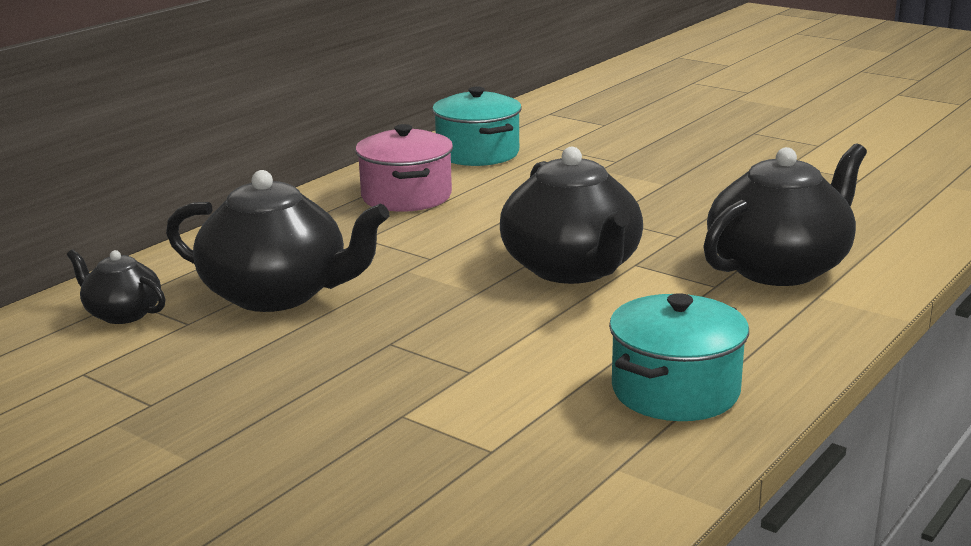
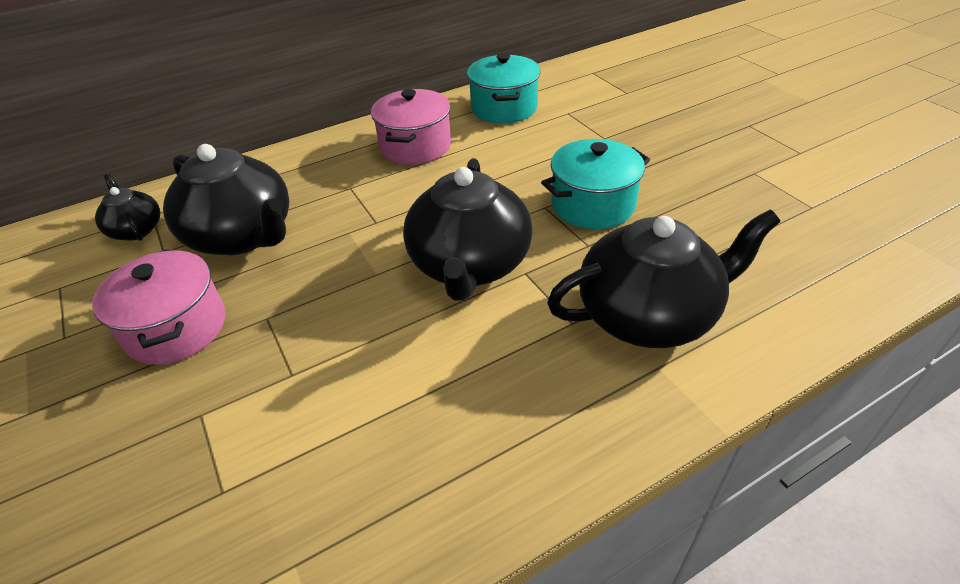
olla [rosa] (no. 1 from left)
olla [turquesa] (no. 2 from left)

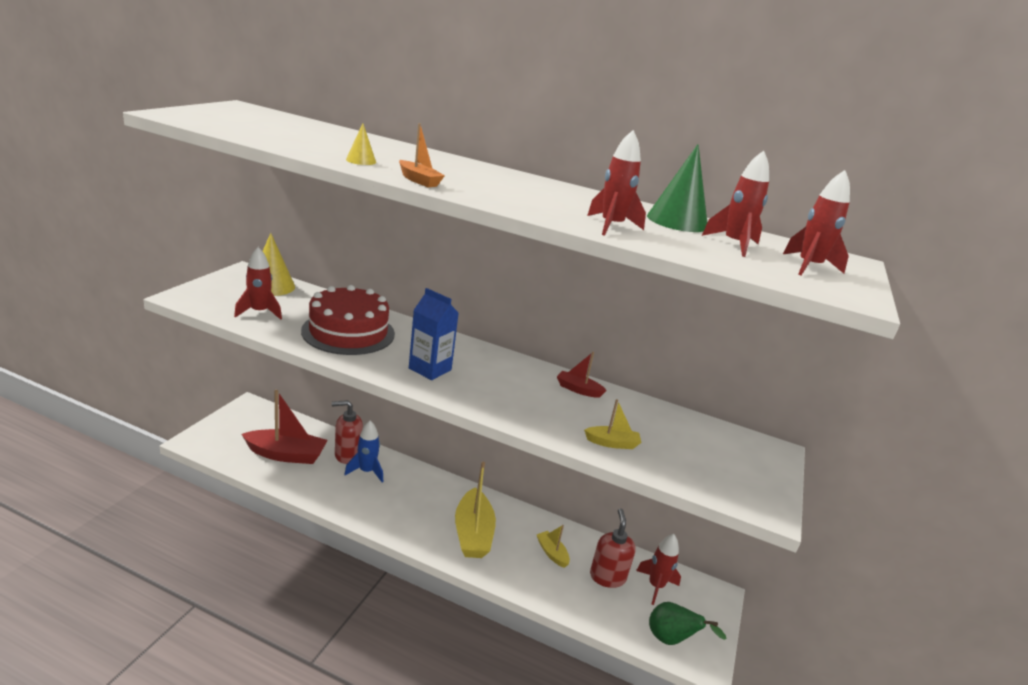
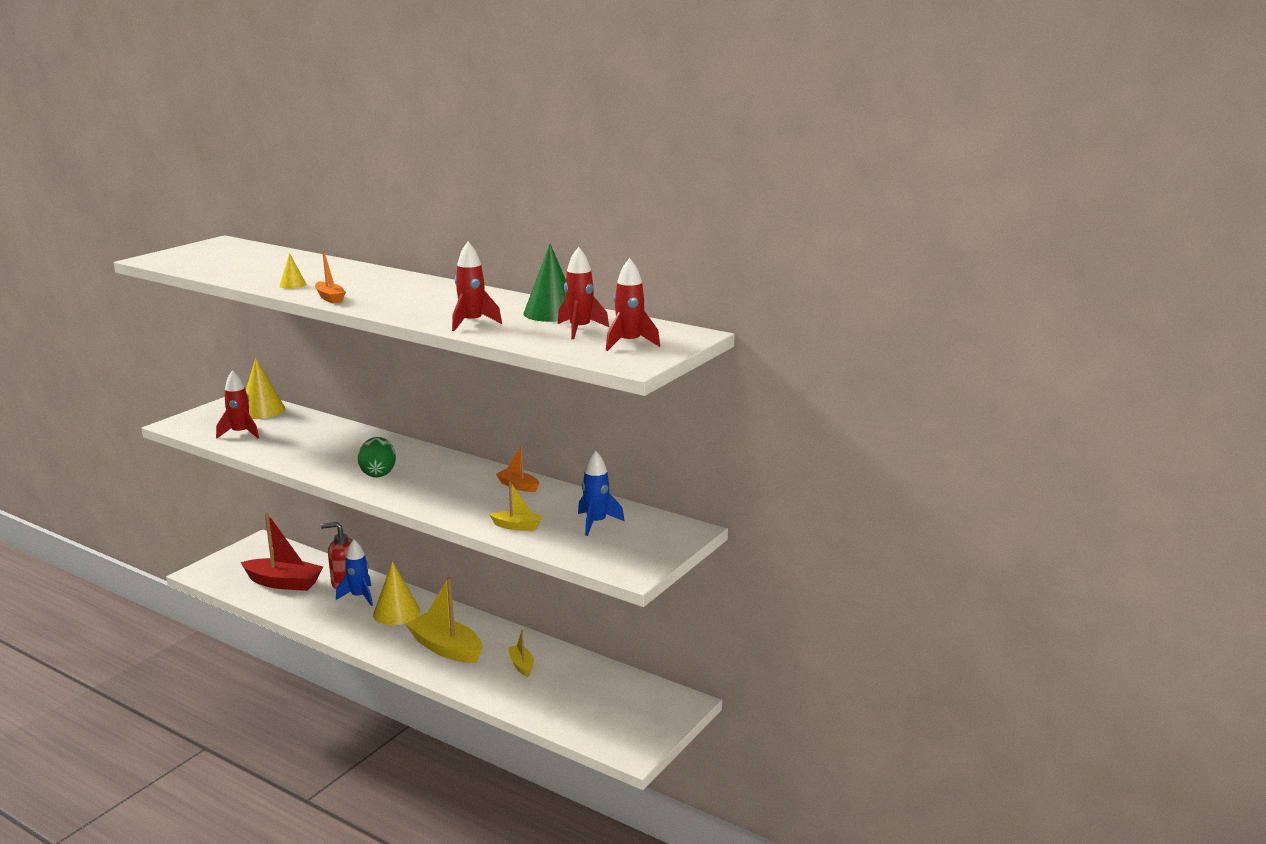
huevo [verde]
cono [amarillo] (no. 3 from left)
barco [amarillo] (no. 1 from left)
barco [naranja] (no. 2 from left)
cohete [azul] (no. 2 from left)
tarta [rojo]
dispensador de jabón [rojo] (no. 2 from left in the first image)
cohete [rojo] (no. 3 from left in the first image)
pera [verde]

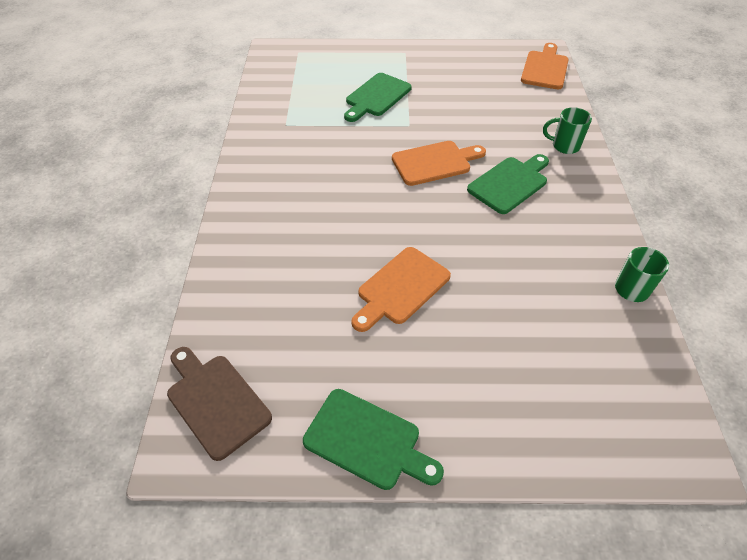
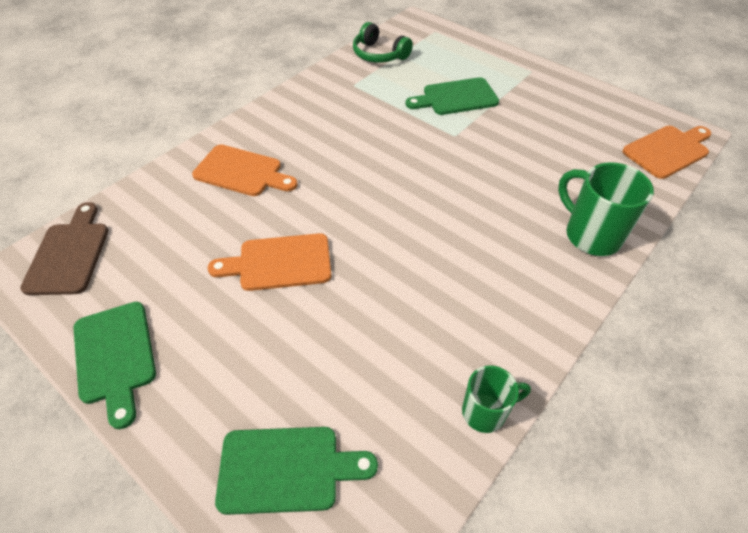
tabla de cortar [naranja] (no. 1 from left)
tabla de cortar [verde] (no. 2 from left)
auriculares [verde]
taza [verde] (no. 2 from left)

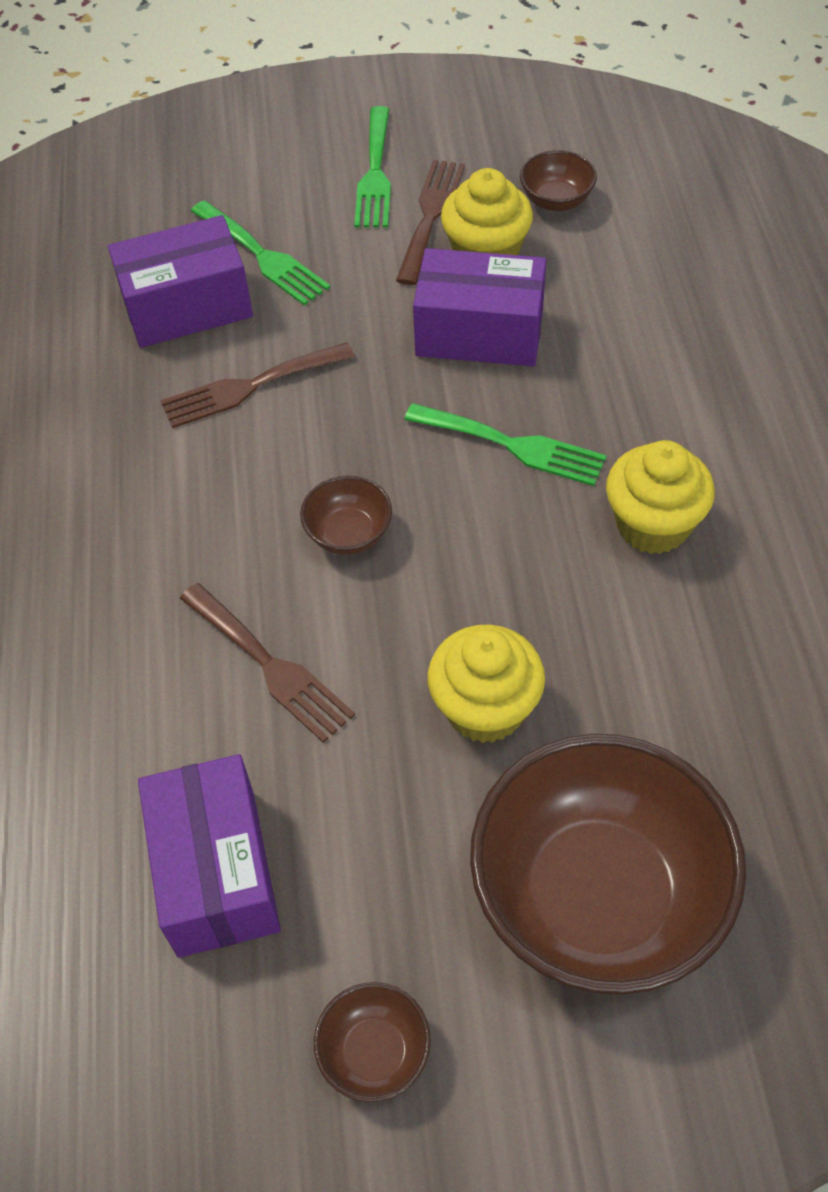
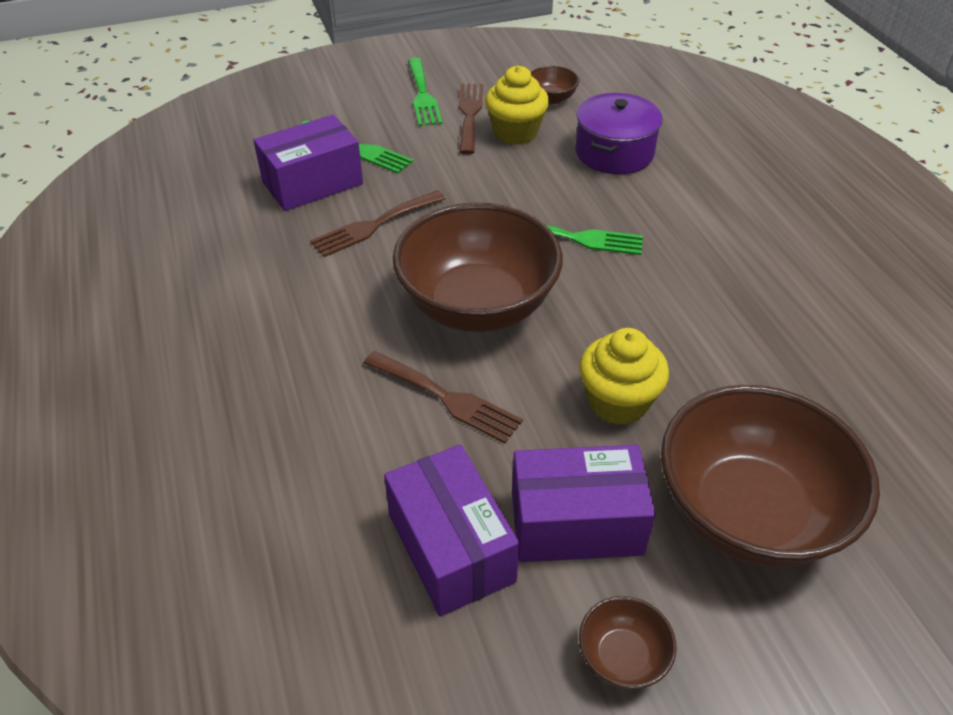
cuenco [marrón] (no. 1 from left)
caja [morado] (no. 3 from left)
olla [morado]
magdalena [amarillo] (no. 3 from left in the first image)

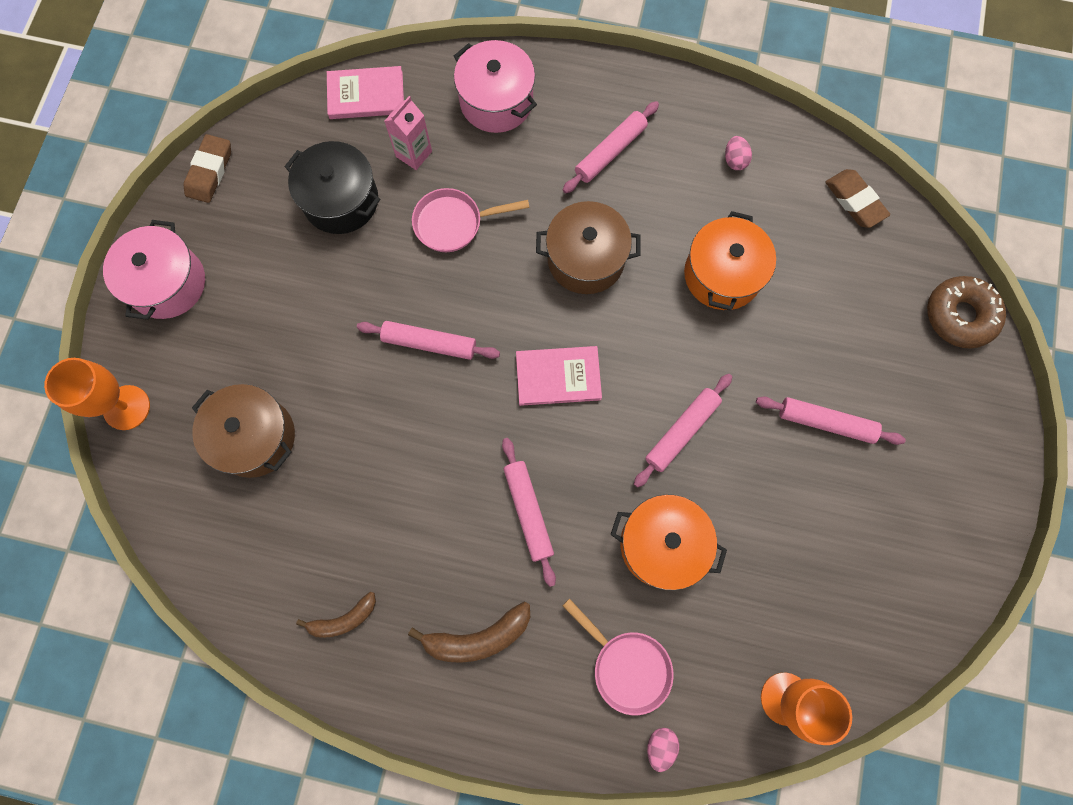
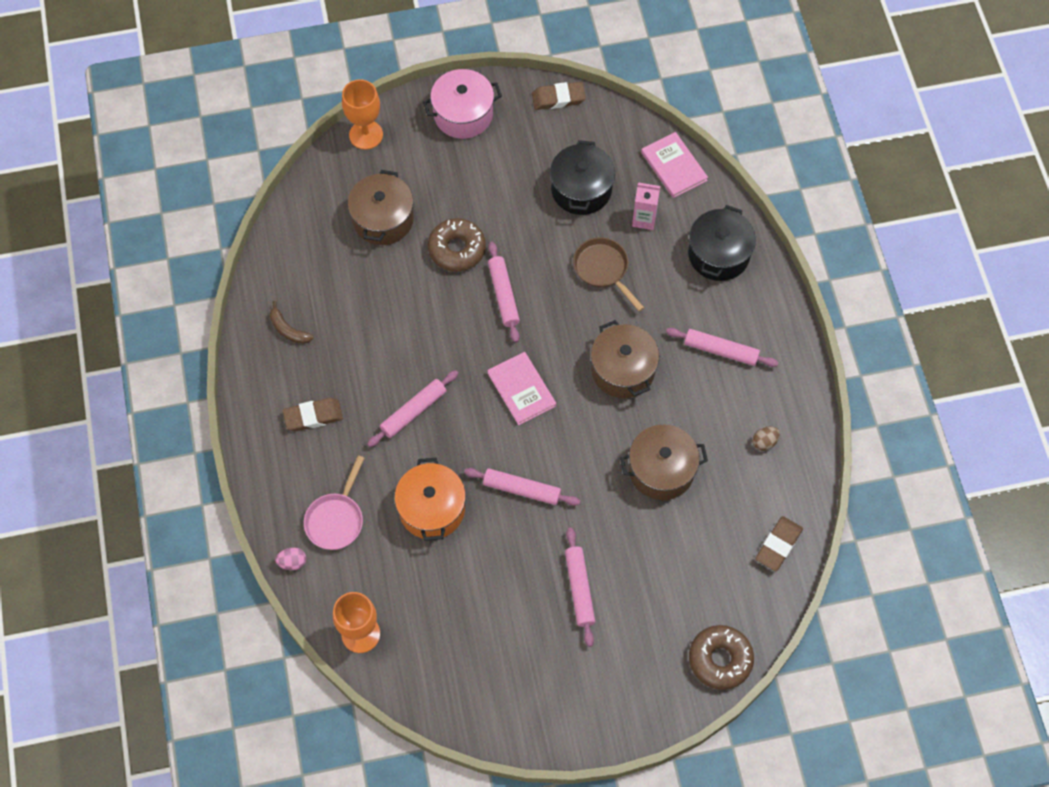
goma de borrar [marrón] (no. 1 from left)
rosquilla [marrón] (no. 1 from left)
sartén [marrón]
olla [marrón] (no. 3 from left)
olla [negro] (no. 2 from left)
huevo [marrón]

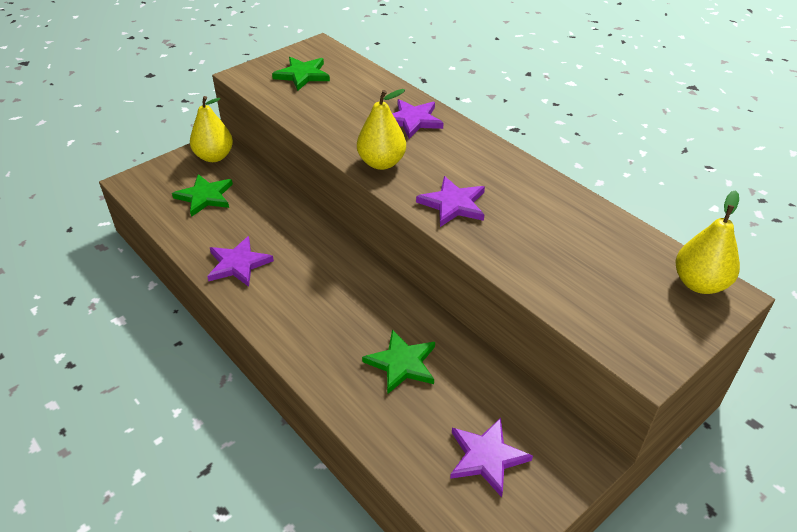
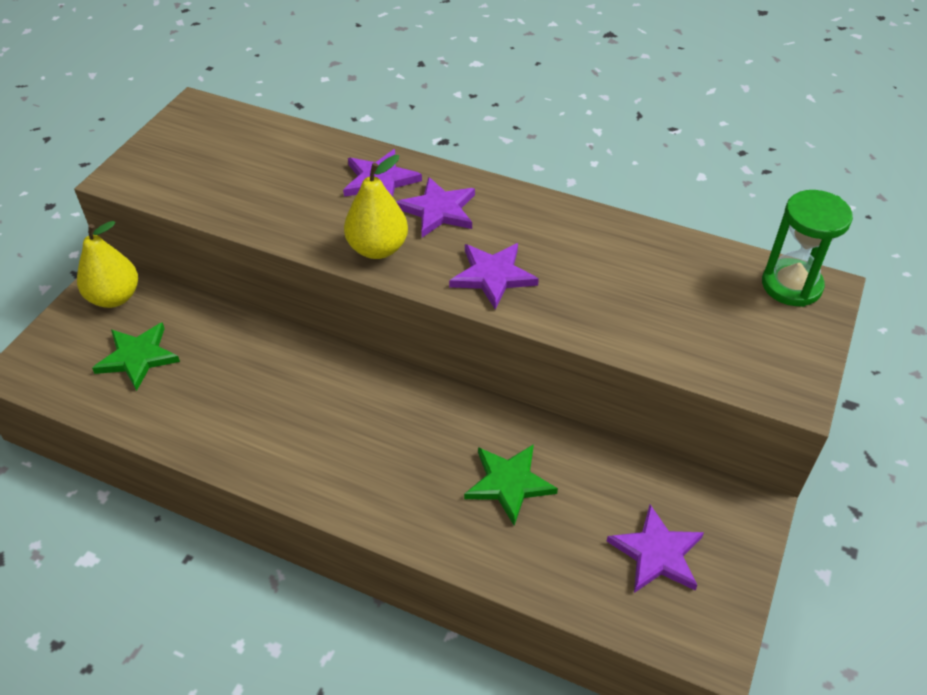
estrella [morado] (no. 2 from left)
reloj de arena [verde]
estrella [verde] (no. 2 from left in the first image)

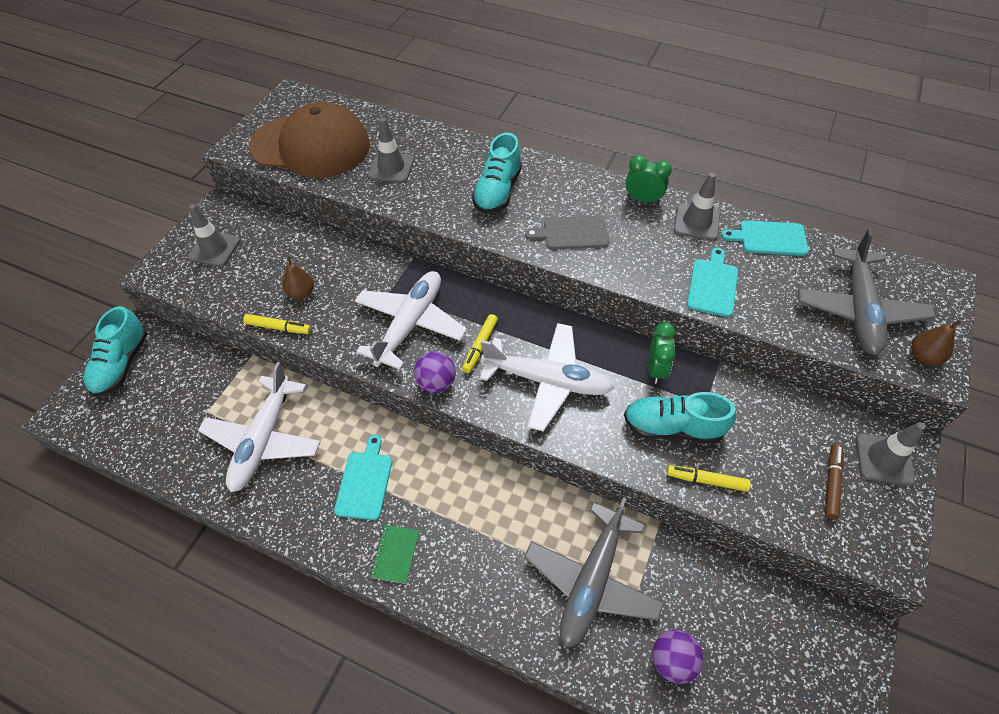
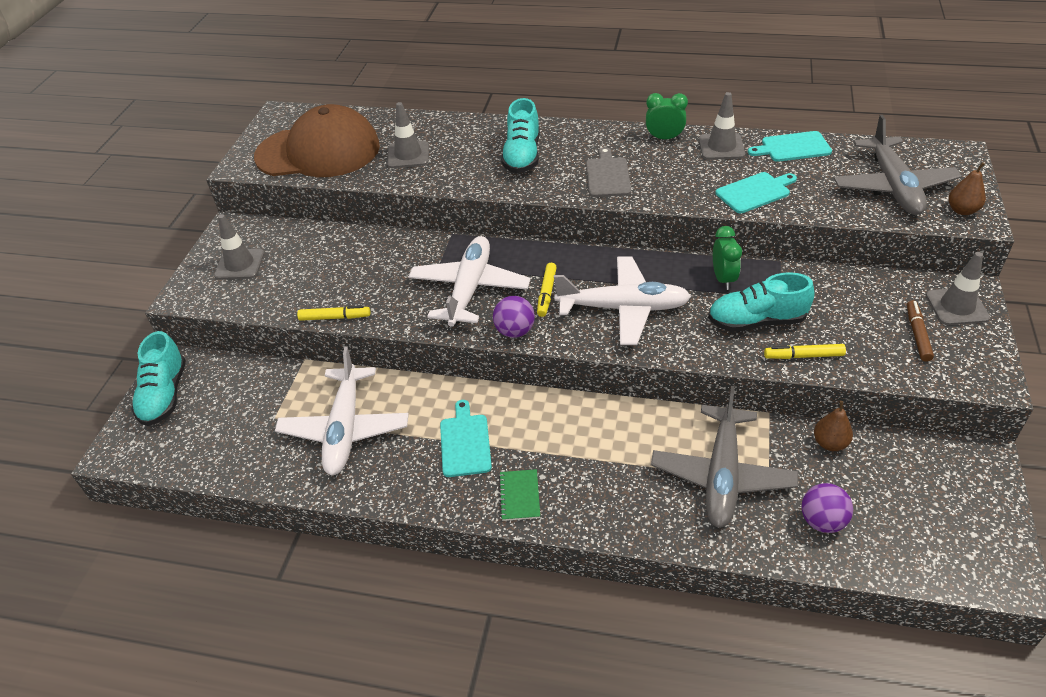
tabla de cortar [gris]
tabla de cortar [turquesa] (no. 2 from left)
pera [marrón] (no. 1 from left)

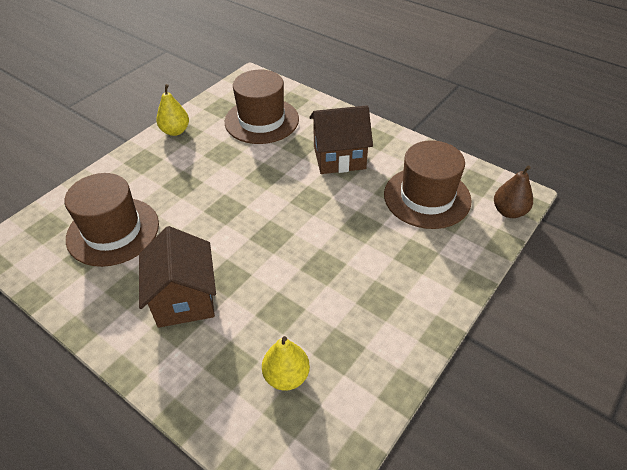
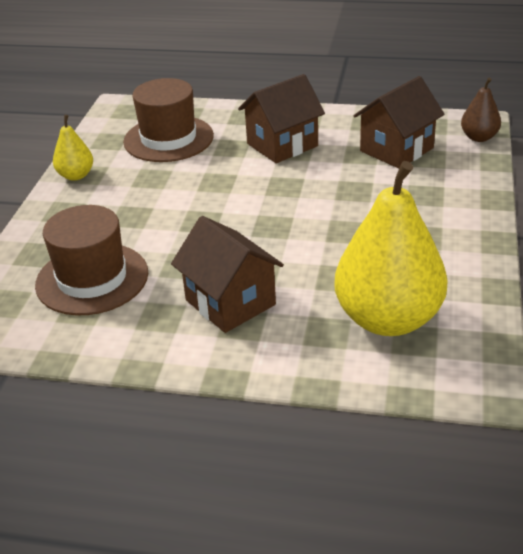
pera [amarillo] (no. 2 from left)
casa [marrón] (no. 3 from left)

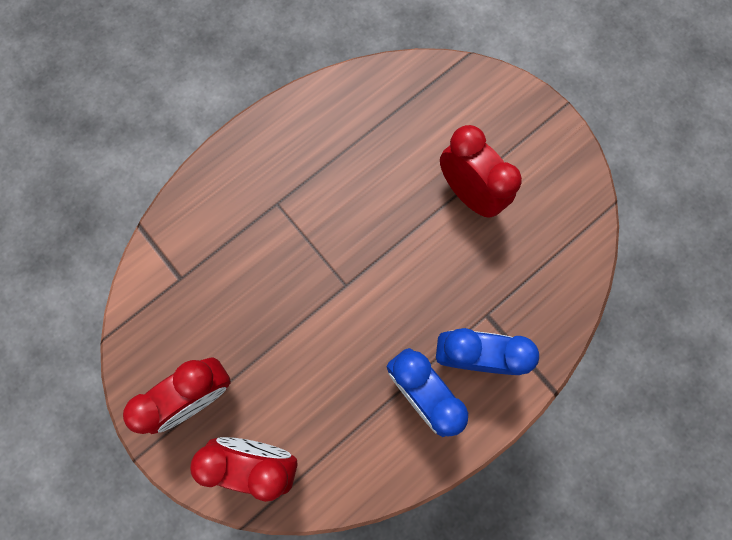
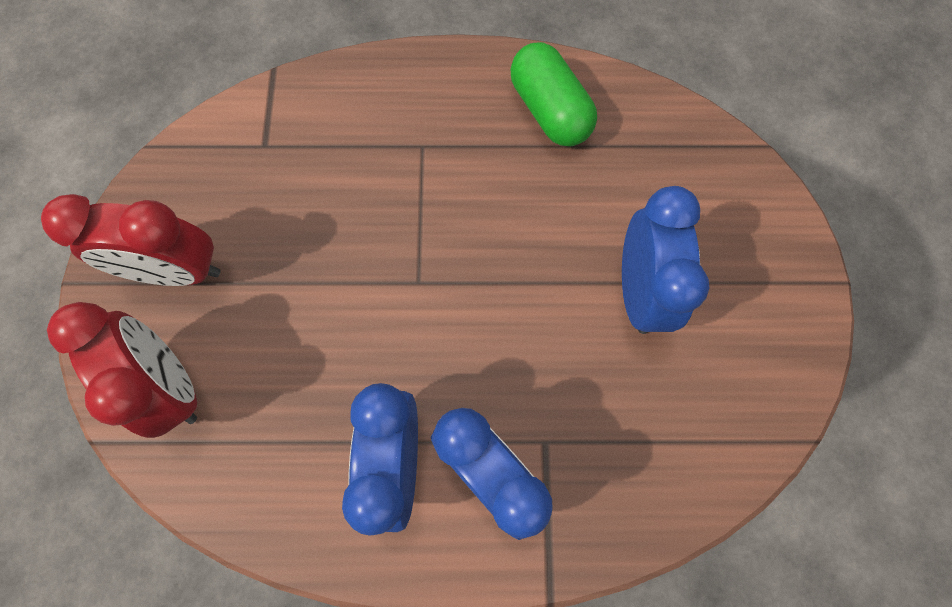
cápsula [verde]
despertador [azul] (no. 3 from left)

